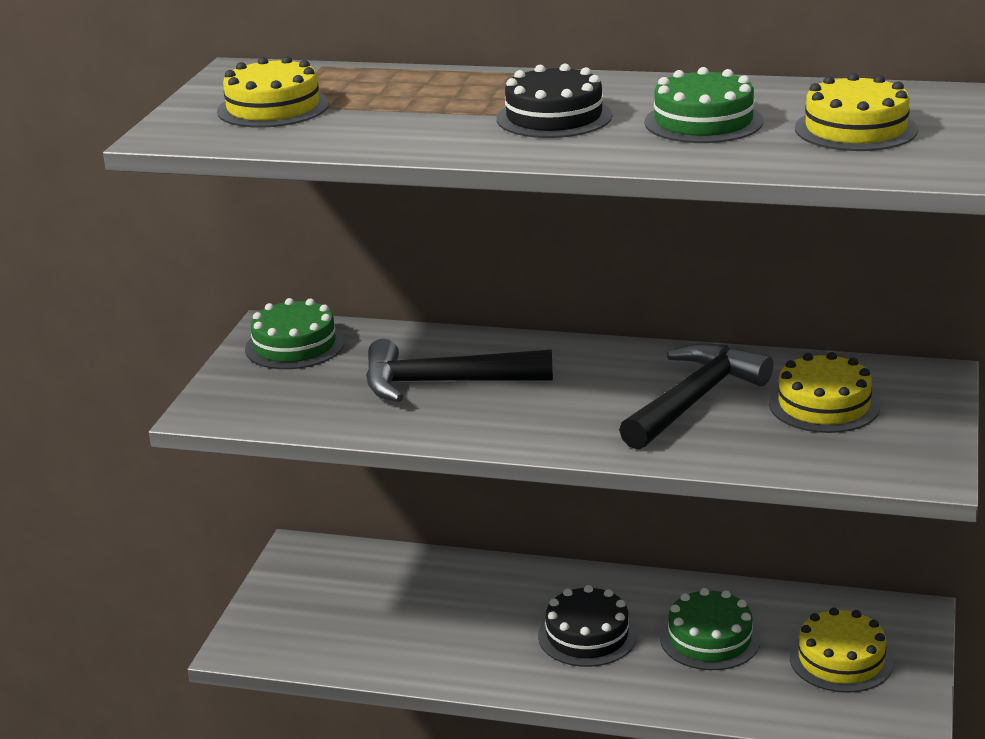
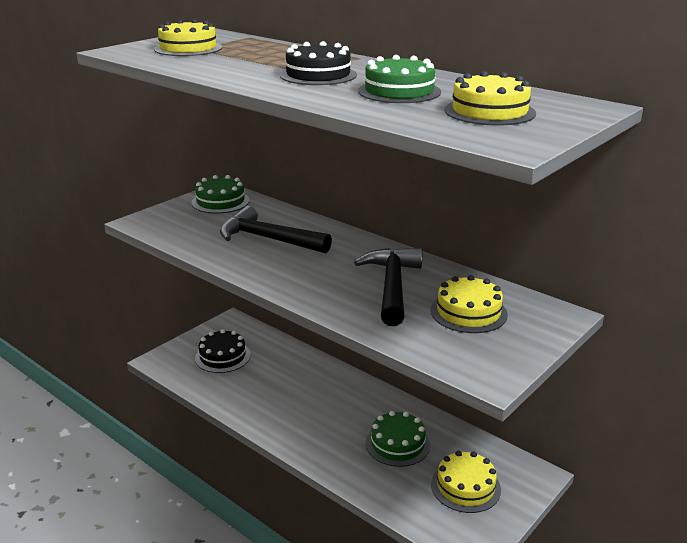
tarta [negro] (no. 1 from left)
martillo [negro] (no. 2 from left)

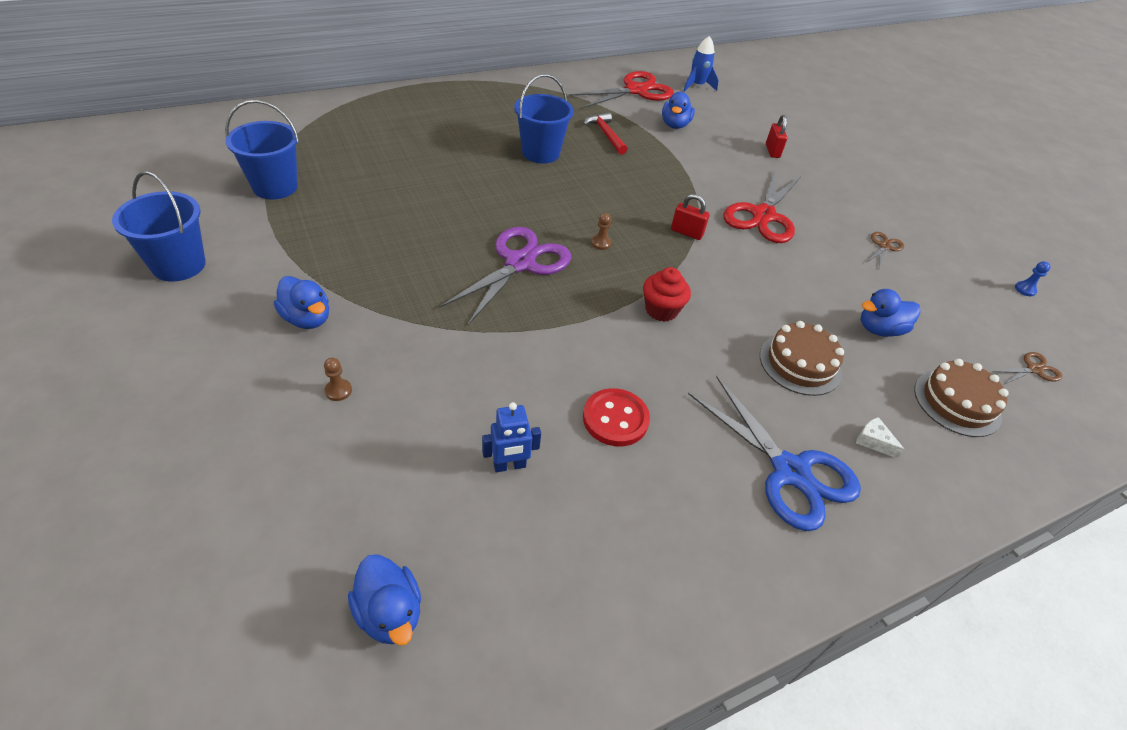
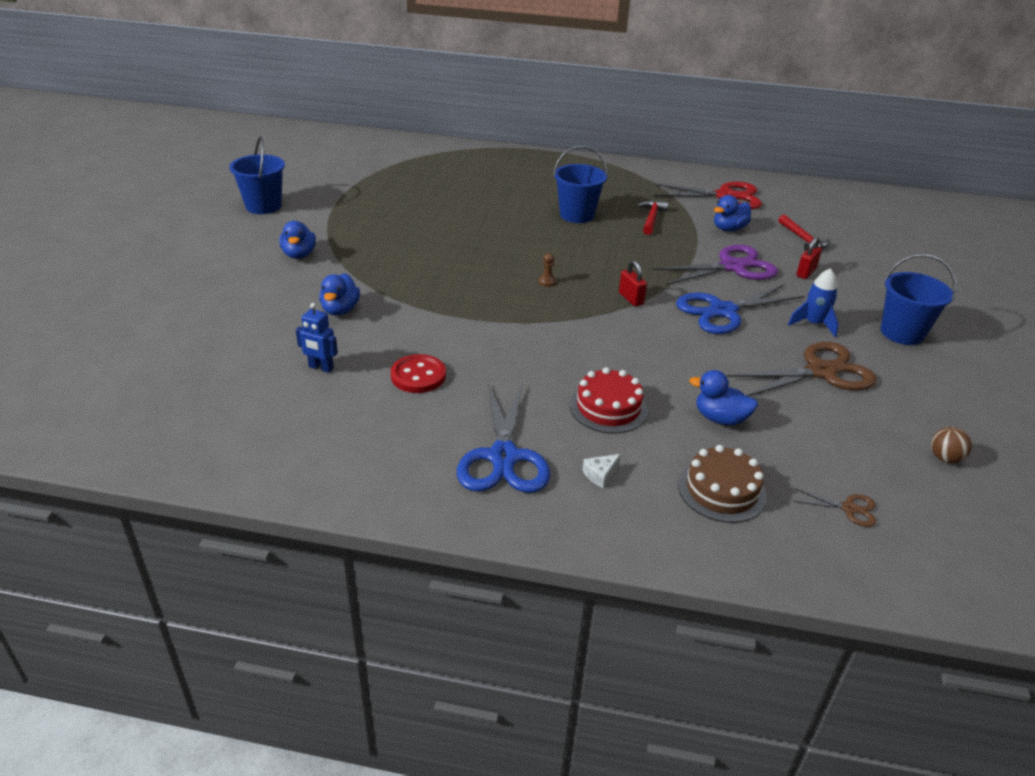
pato [azul] (no. 2 from left)
tarta [rojo]
queso [blanco]
tijeras [morado]
tijeras [azul] (no. 2 from left)
tijeras [marrón] (no. 1 from left)
martillo [rojo] (no. 2 from left)
cohete [azul]
balde [azul] (no. 3 from left)
pelota [marrón]
peón [marrón] (no. 1 from left in the first image)
magdalena [rojo]

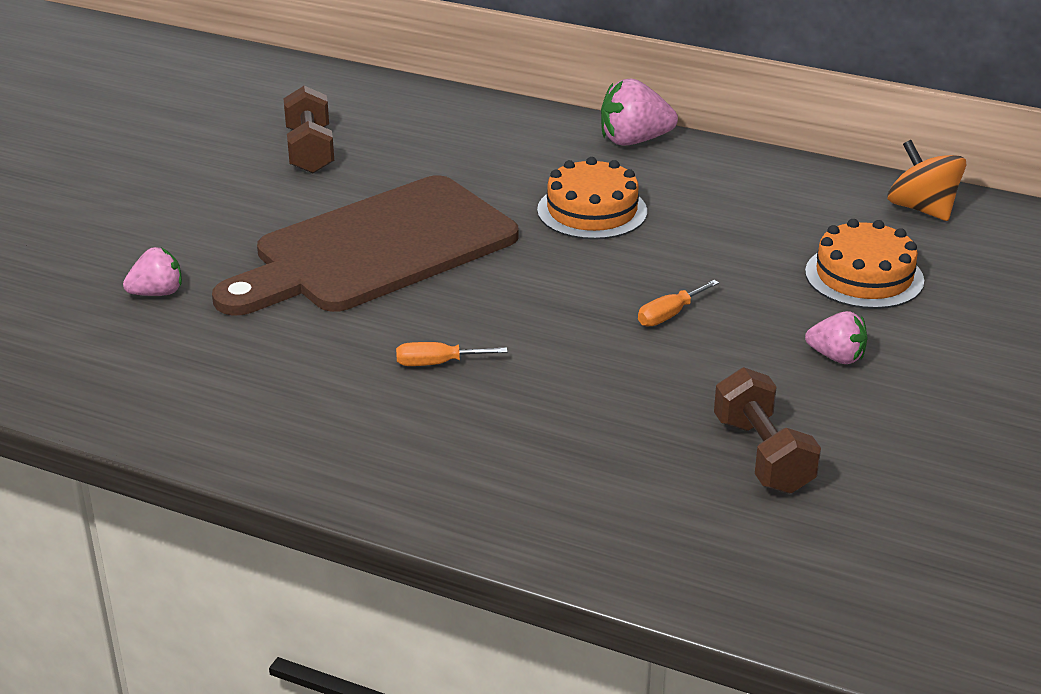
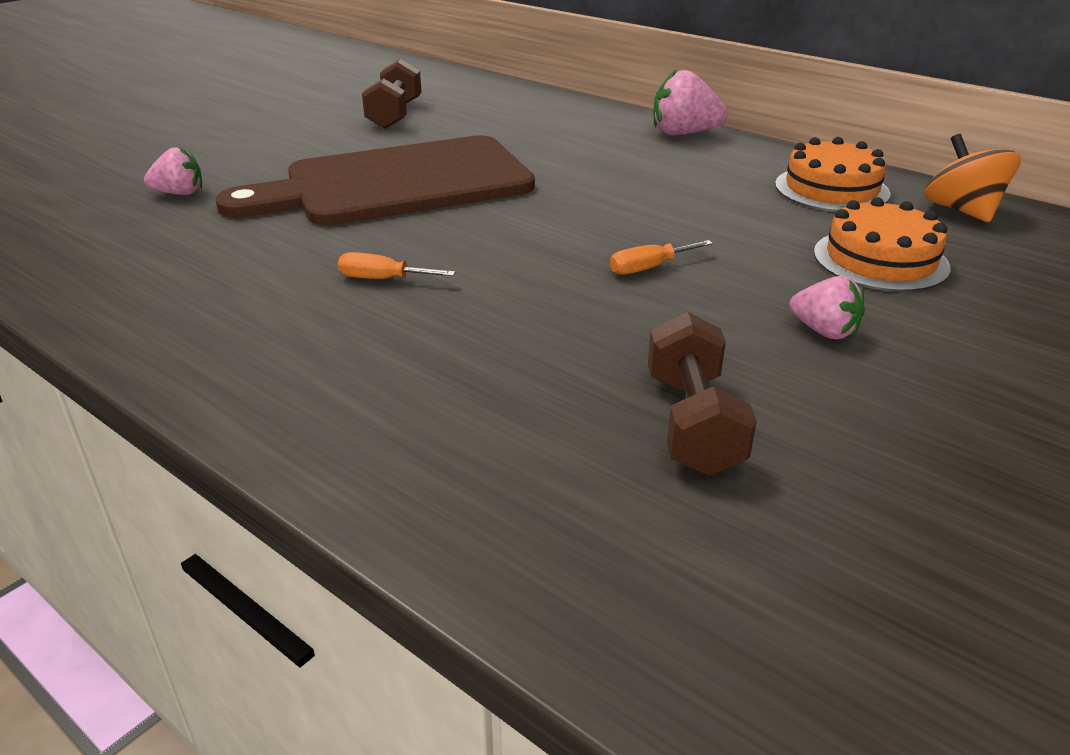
tarta [naranja] (no. 1 from left)

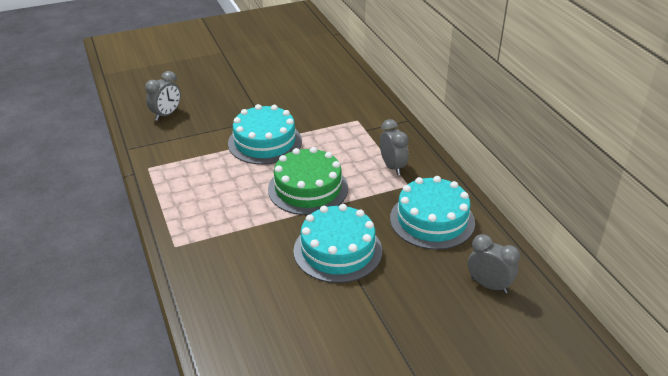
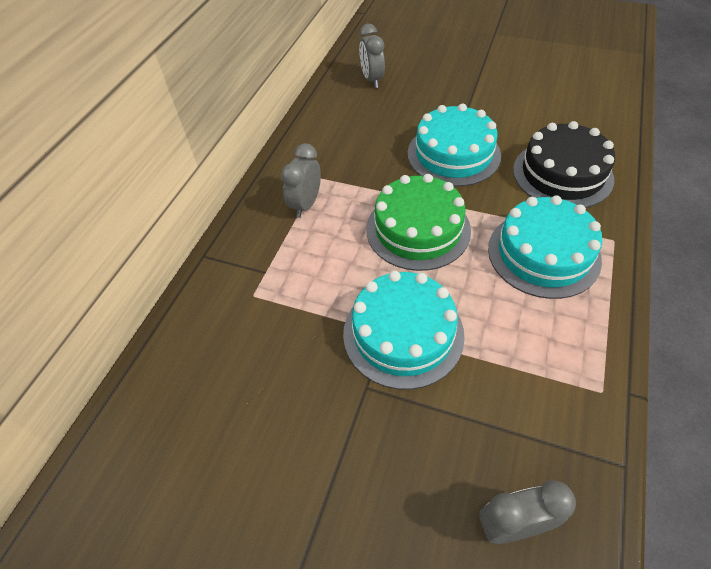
tarta [turquesa] (no. 3 from left)
tarta [negro]

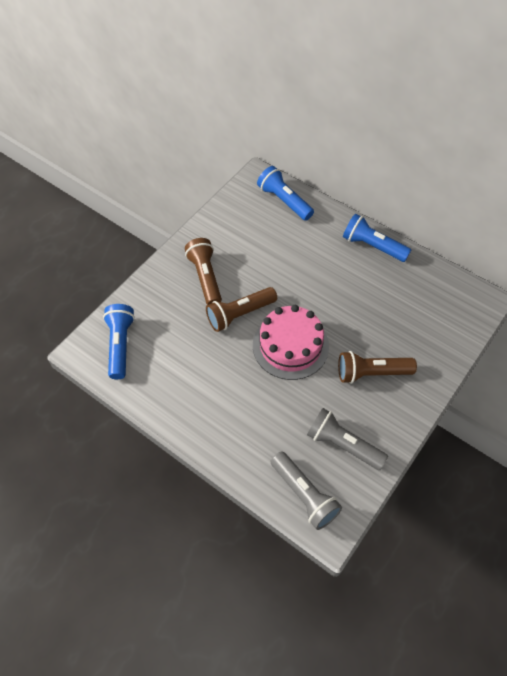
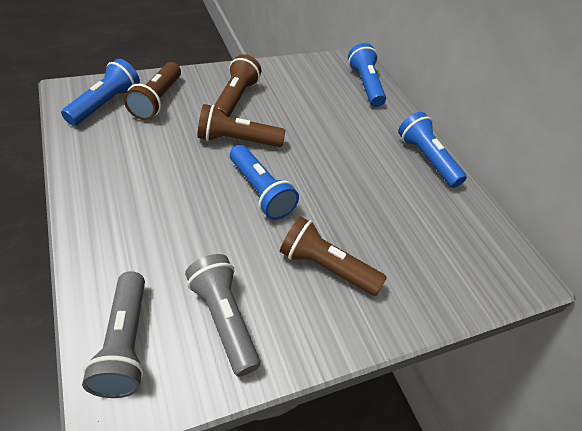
lámpara de mano [marrón] (no. 1 from left)
lámpara de mano [azul] (no. 2 from left)

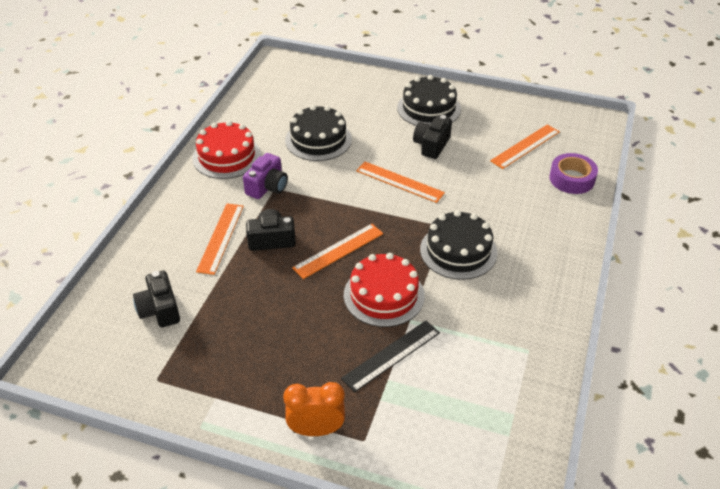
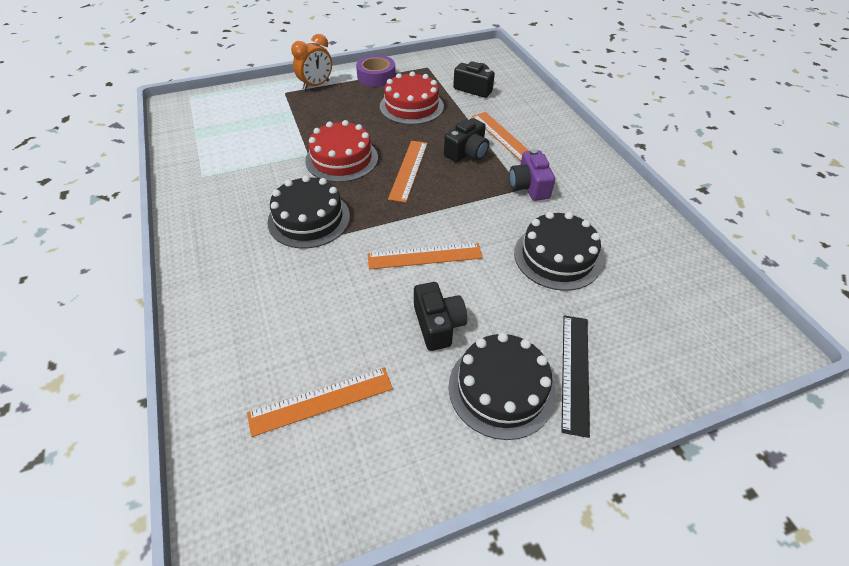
regla [naranja] (no. 1 from left)
cinta adhesiva [morado]
tarta [rojo] (no. 2 from left)
regla [negro]

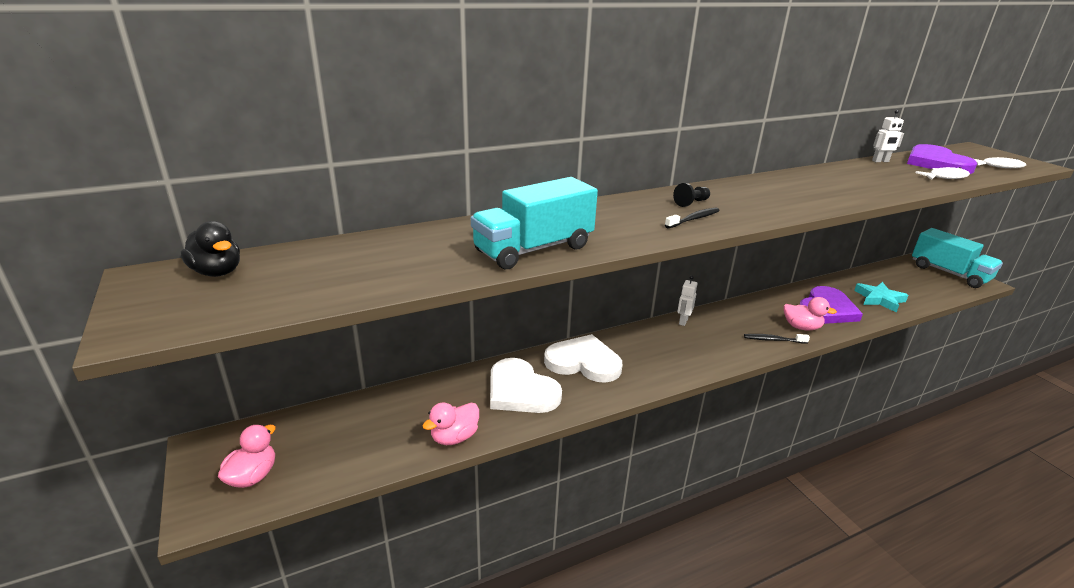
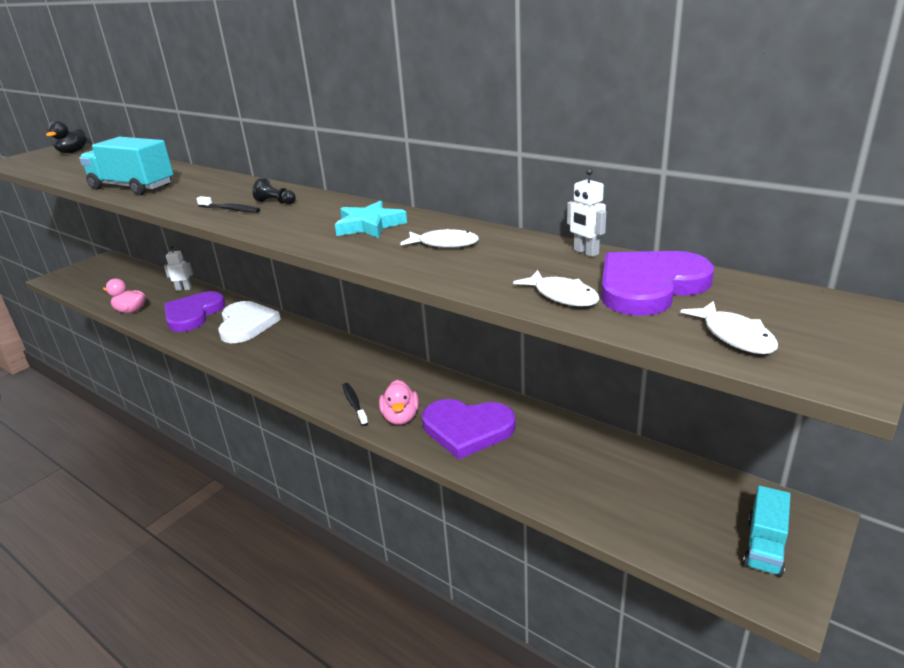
robot [blanco] (no. 1 from left)
corazón [morado] (no. 1 from left)
estrella [turquesa]
pez [blanco] (no. 1 from left)
camión [turquesa] (no. 2 from left)
pato [rosa] (no. 1 from left in the first image)

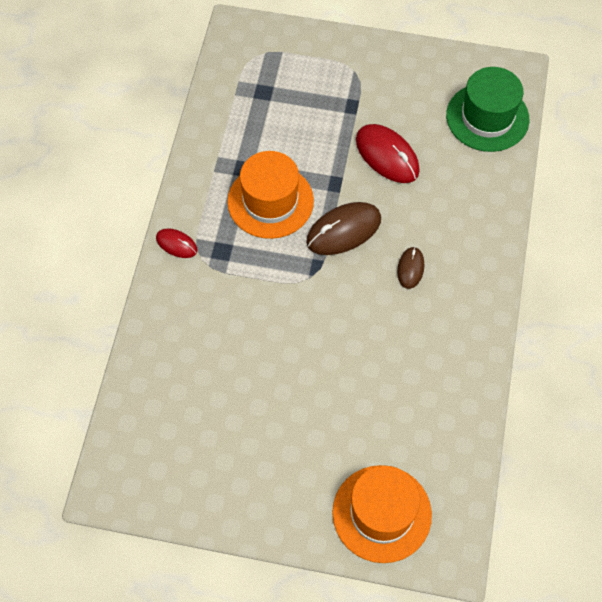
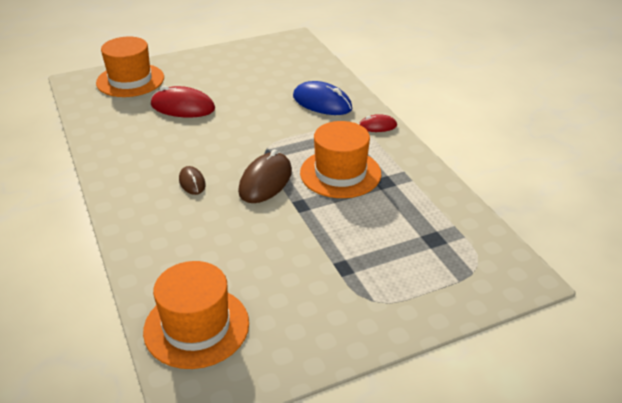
sombrero [naranja] (no. 2 from left)
ratón [rojo] (no. 1 from left)
ratón [azul]

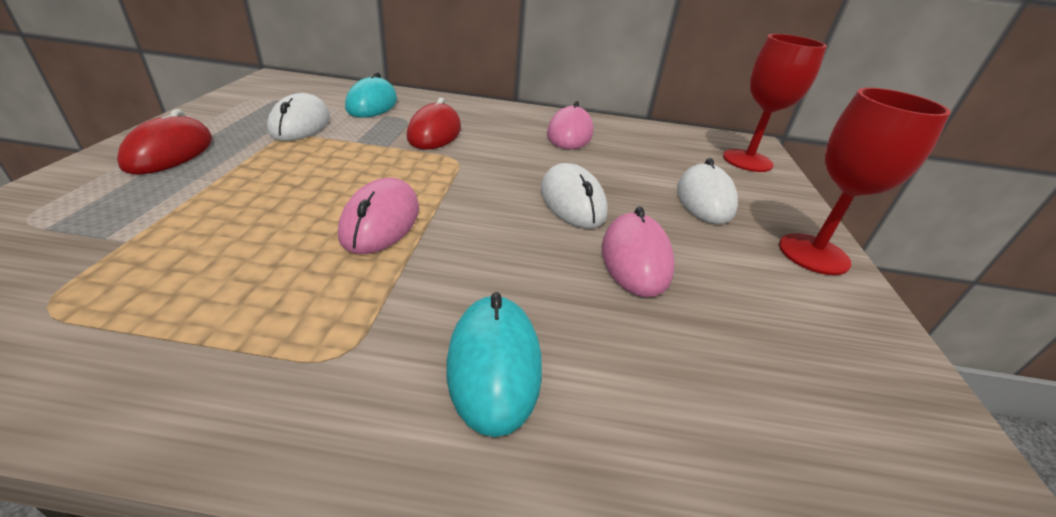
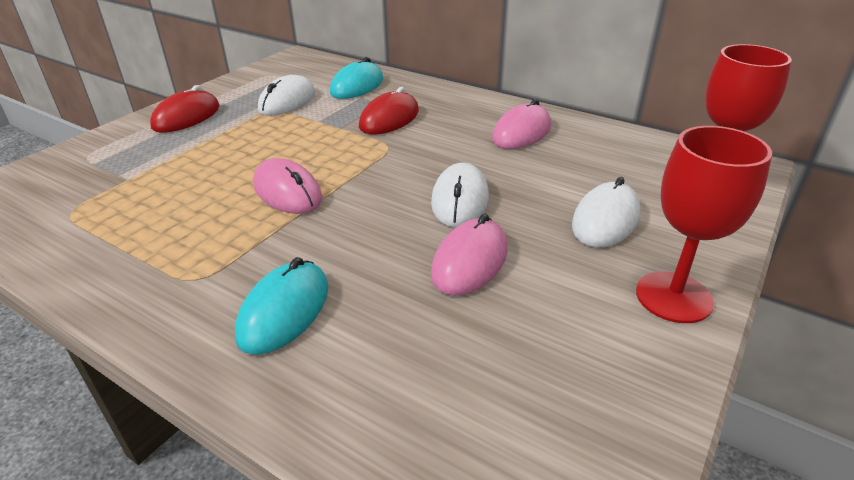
ratón [rosa] (no. 1 from left)

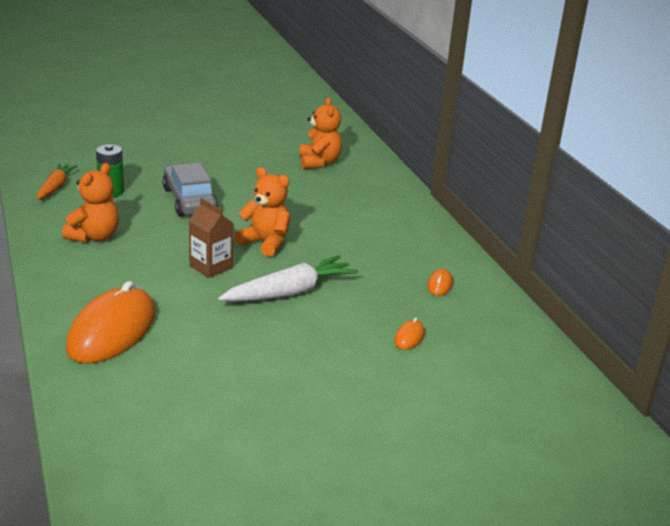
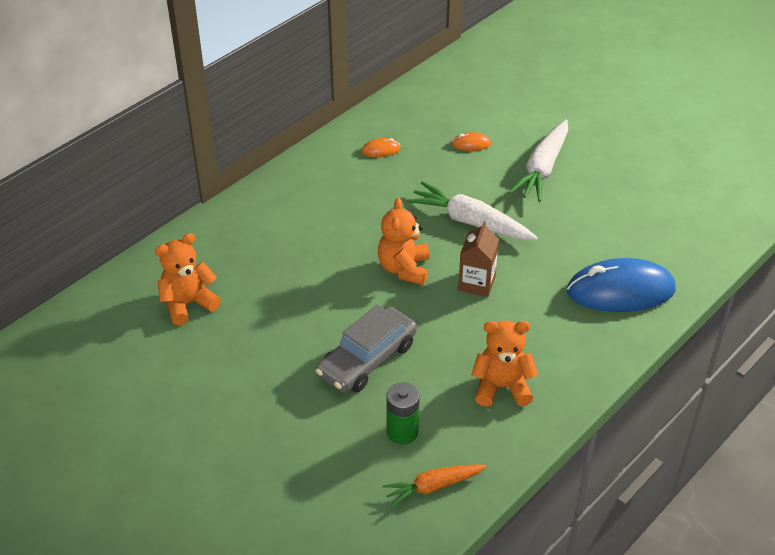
zanahoria [blanco] (no. 2 from left)
ratón [azul]

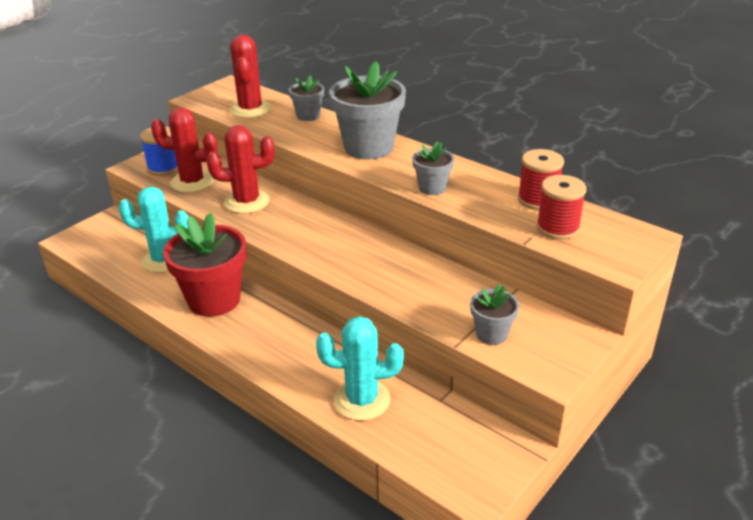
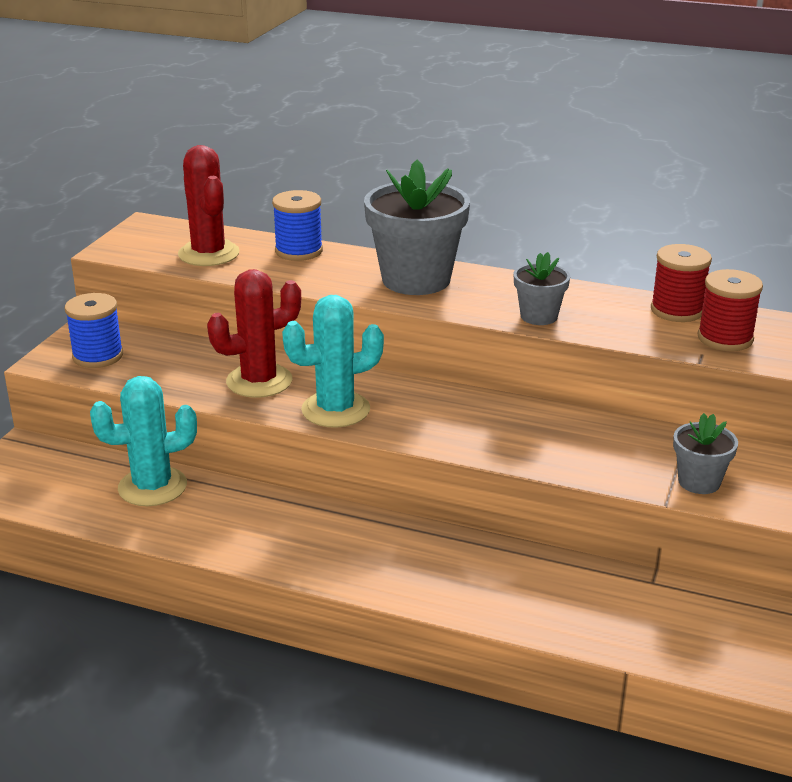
carrete [azul] (no. 2 from left)
cactus [turquesa] (no. 2 from left)
cactus [rojo] (no. 1 from left in the first image)
maceta [rojo]

